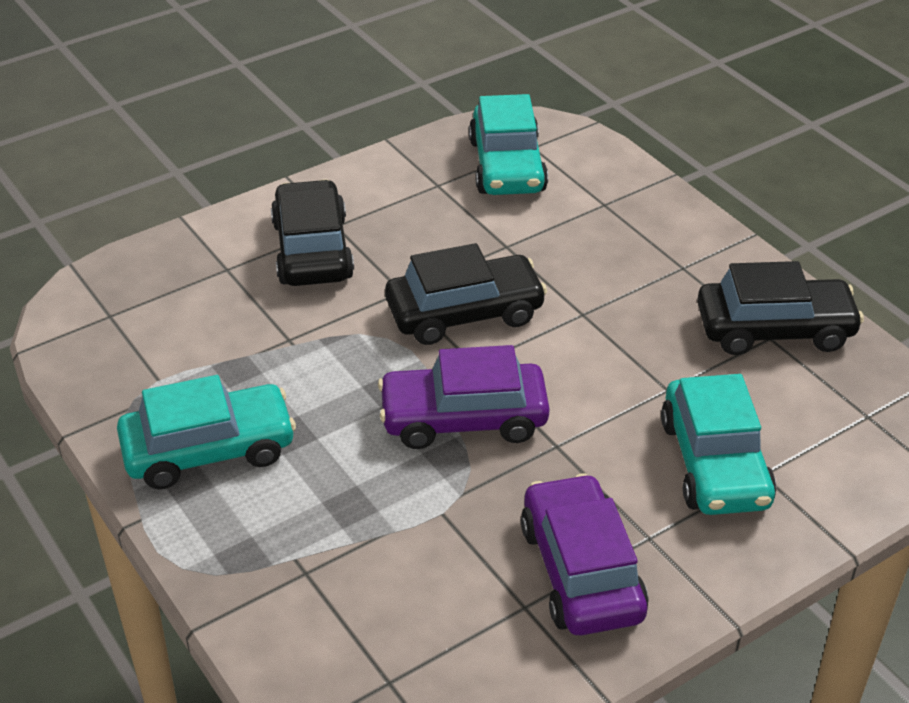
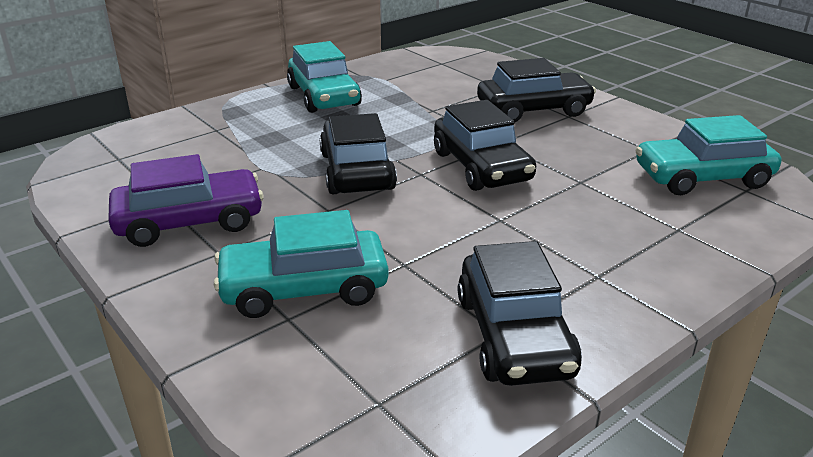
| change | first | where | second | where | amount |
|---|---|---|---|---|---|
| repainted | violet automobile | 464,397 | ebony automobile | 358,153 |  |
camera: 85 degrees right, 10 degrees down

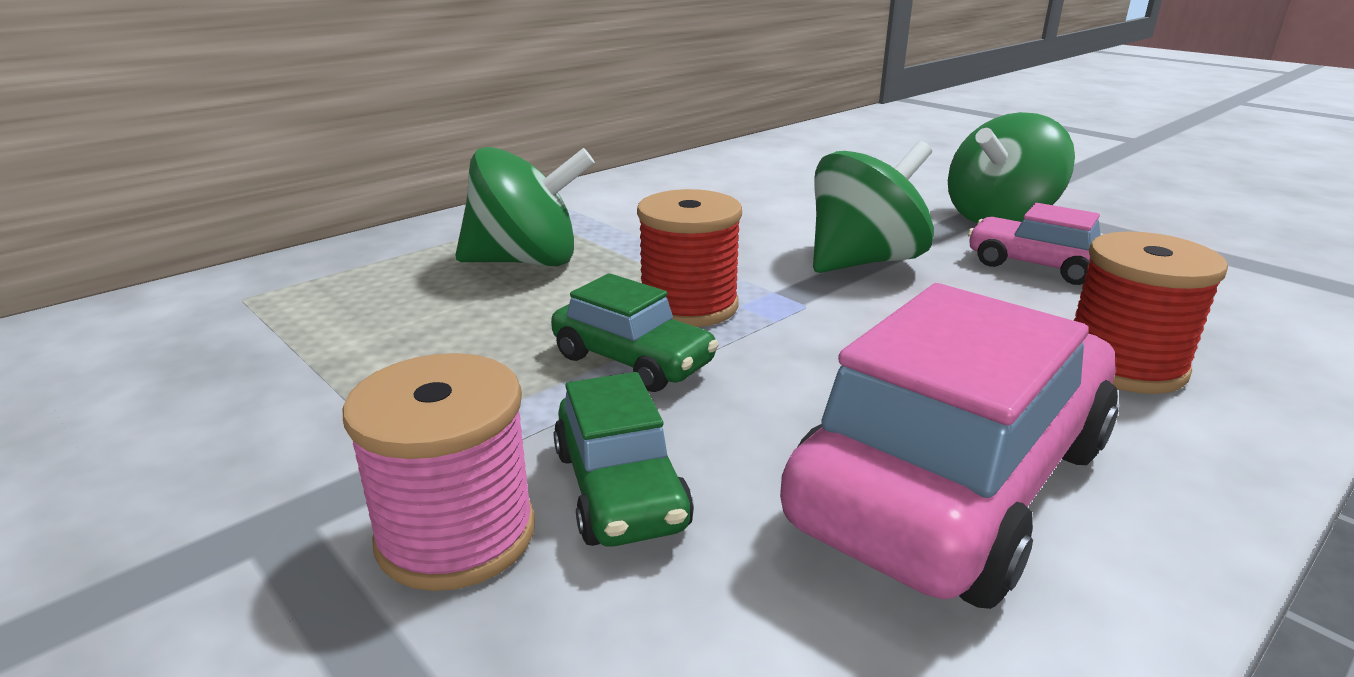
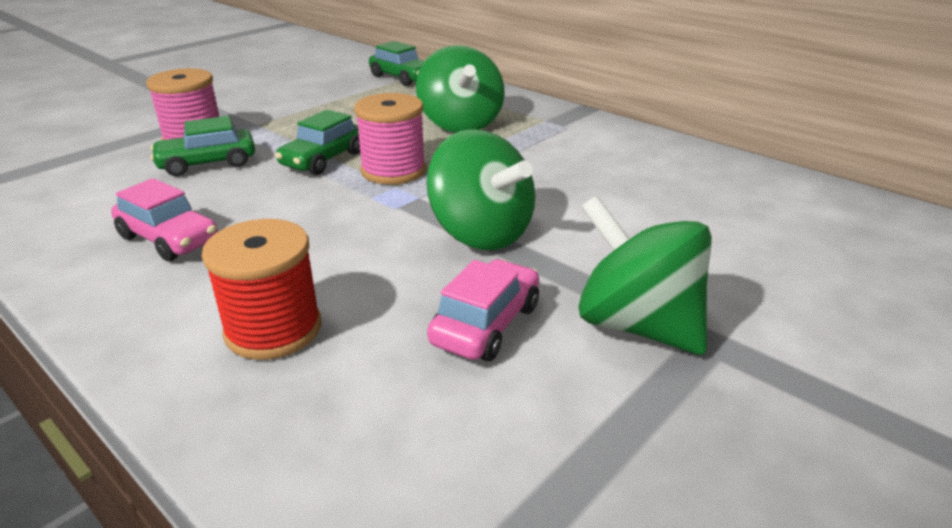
| change | first | where | second | where | amount |
|---|---|---|---|---|---|
| new |  |  | green automobile | 396,63 |  |
| repainted | crimson reel of thread | 689,258 | rose-pink reel of thread | 390,138 |  |
| scaled | rose-pink automobile | 949,446 |  | 164,219 | x0.51 |
camera: 85 degrees right, 5 degrees up

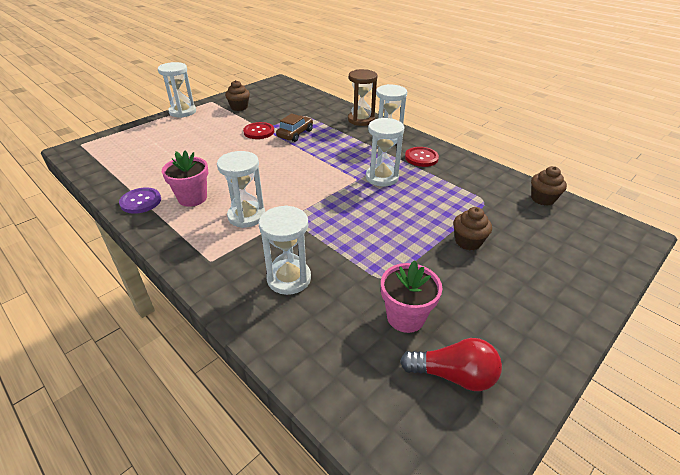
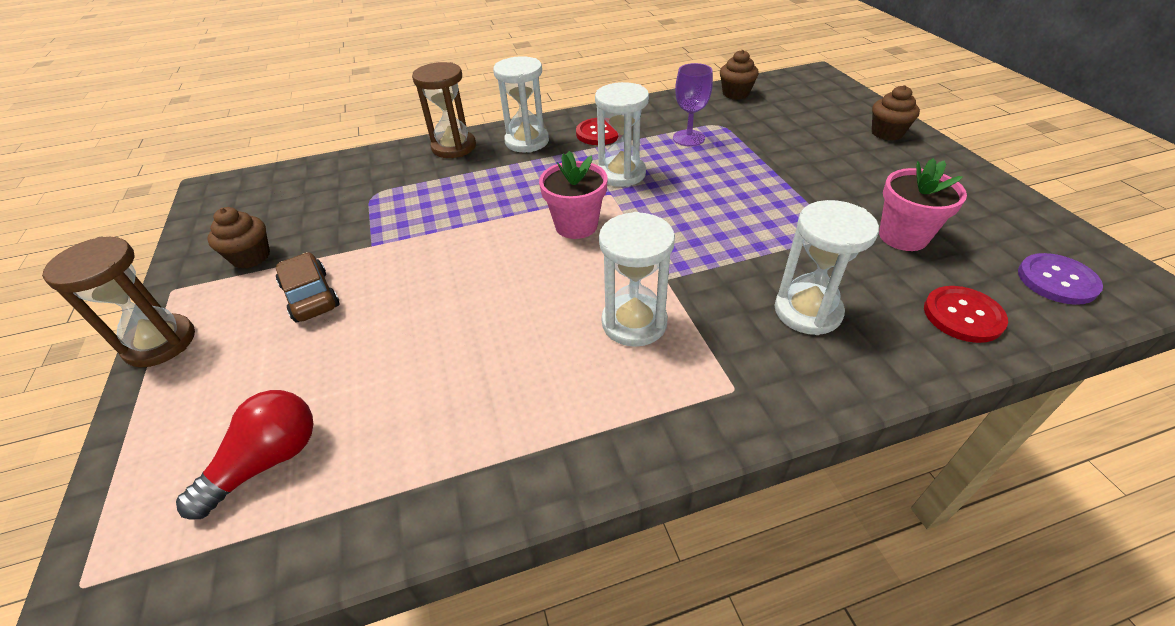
| change | first | where | second | where | amount |
|---|---|---|---|---|---|
| new |  |  | violet goblet | 693,104 |  |
| shifted | violet shirt button | 140,200 |  | 1060,279 |  |
| shifted | rose-pink potted plant | 185,178 |  | 573,195 |  |
| shifted | crimson shirt button | 258,130 |  | 966,314 |  |
| shifted | russet automobile | 294,127 |  | 308,287 |  |
| shifted | crimson light bulb | 451,364 |  | 244,455 |  |
| shifted | russet fairy cake | 472,228 |  | 896,113 |  |
| repainted | snow-white hourglass | 177,90 | russet hourglass | 118,302 |  |
camera: 60 degrees left, 5 degrees up

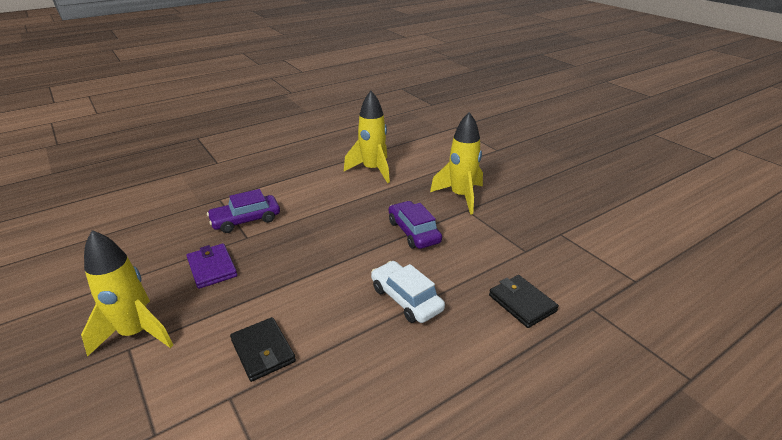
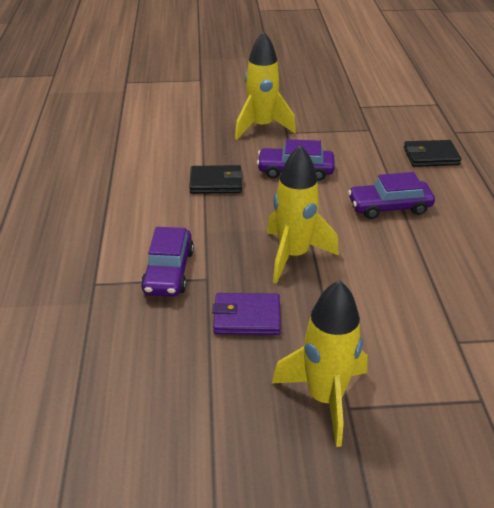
| change | first | where | second | where | amount |
|---|---|---|---|---|---|
| shifted | ebony billfold | 263,349 |  | 216,179 |  |
| shifted | yellow spaceship | 367,137 |  | 303,214 |  |
| repainted | snow-white automobile | 408,292 | violet automobile | 391,195 |  |
camera: 60 degrees left, 5 degrees up

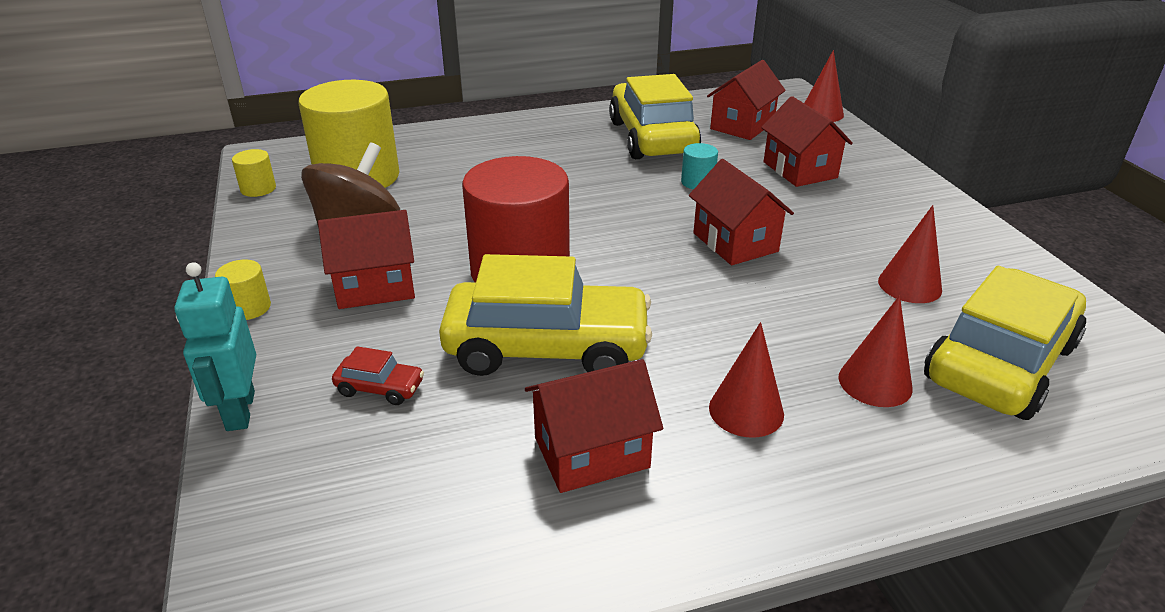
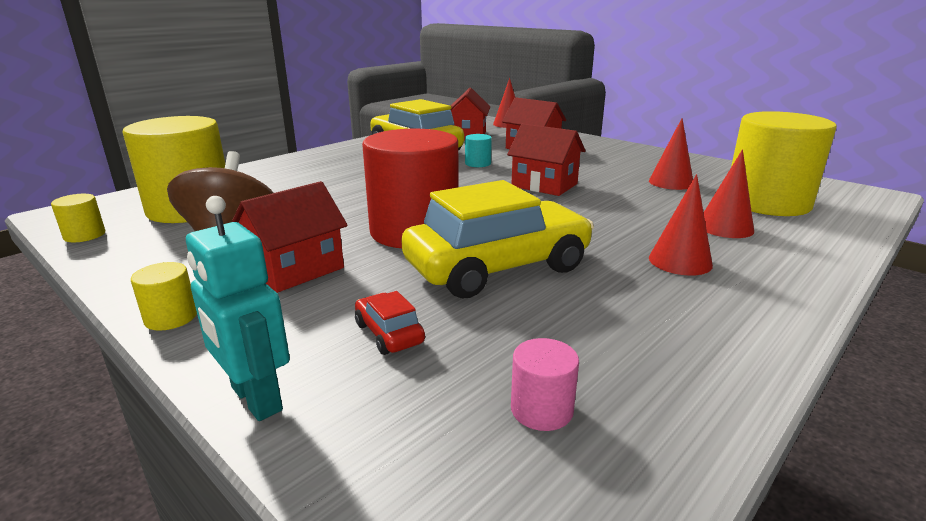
| change | first | where | second | where | amount |
|---|---|---|---|---|---|
| gone | crimson cottage | 594,426 |  |  |  |
| new |  |  | rose-pink cylinder shape | 545,384 |  |
| swapped | yellow automobile | 1005,343 | yellow cylinder shape | 784,163 |  |
| rotated | crimson automobile | 378,375 |  | 390,323 | 105 degrees counterclockwise |
camera: 30 degrees left, 10 degrees down

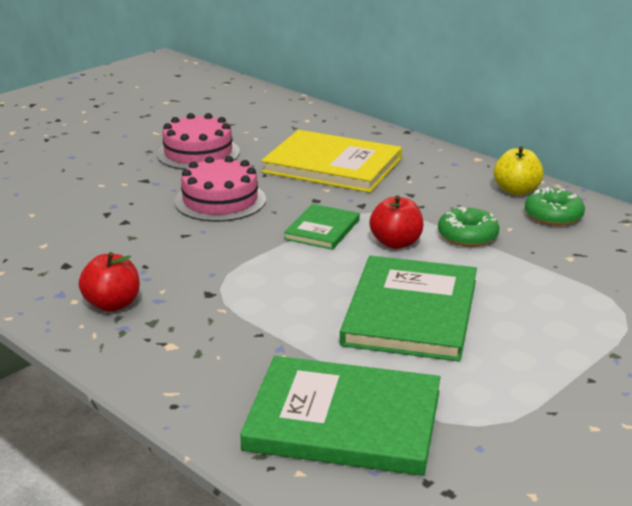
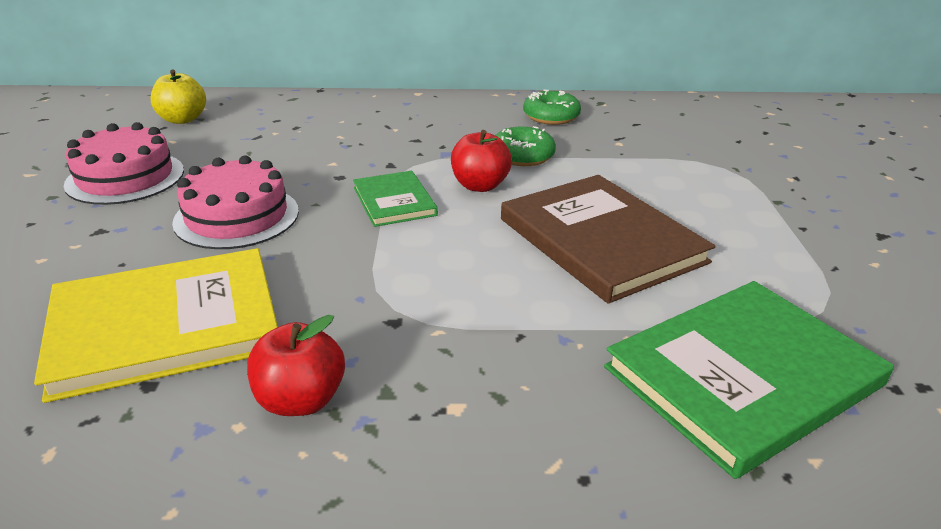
| change | first | where | second | where | amount |
|---|---|---|---|---|---|
| shifted | yellow book | 331,161 |  | 156,325 |  |
| shifted | yellow apple fruit | 519,171 |  | 178,97 |  |
| repainted | green book | 408,309 | russet book | 608,239 |  |
camera: 45 degrees left, 5 degrees up

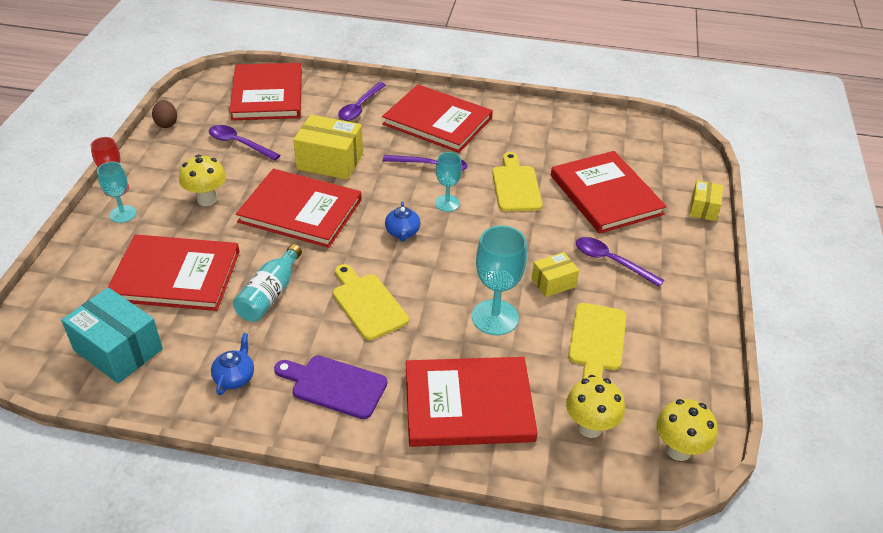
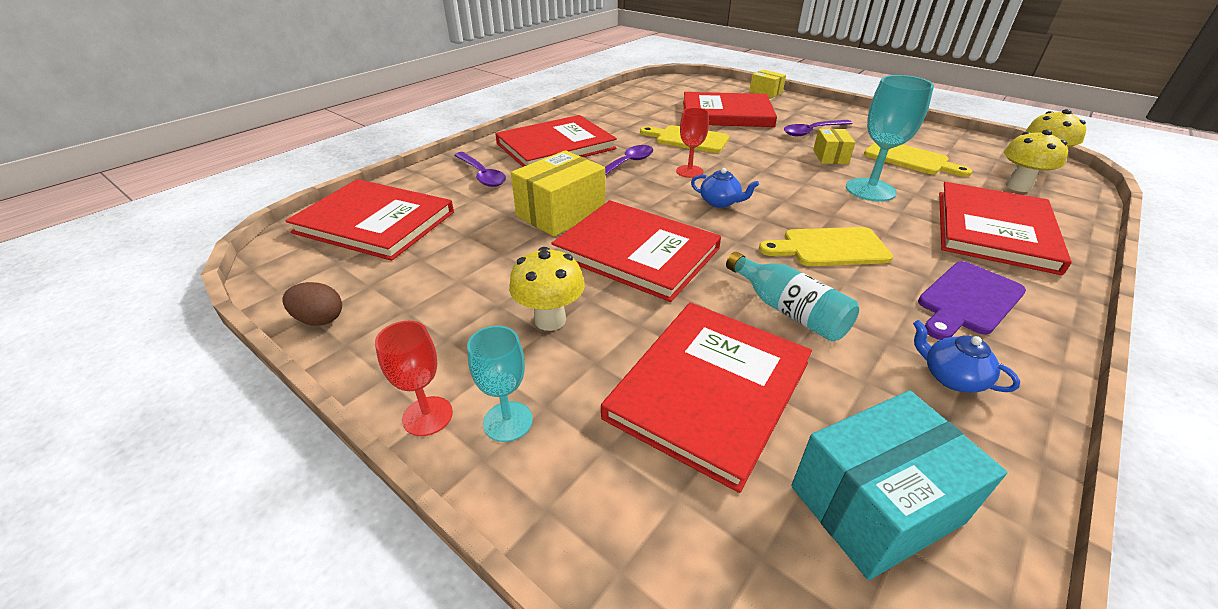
| change | first | where | second | where | amount |
|---|---|---|---|---|---|
| gone | violet spoon | 245,143 |  |  |  |
| repainted | turquoise goblet | 448,182 | crimson goblet | 692,143 |  |
| rotated | crimson book | 299,208 |  | 636,251 | 75 degrees clockwise |
camera: 60 degrees left, 5 degrees down

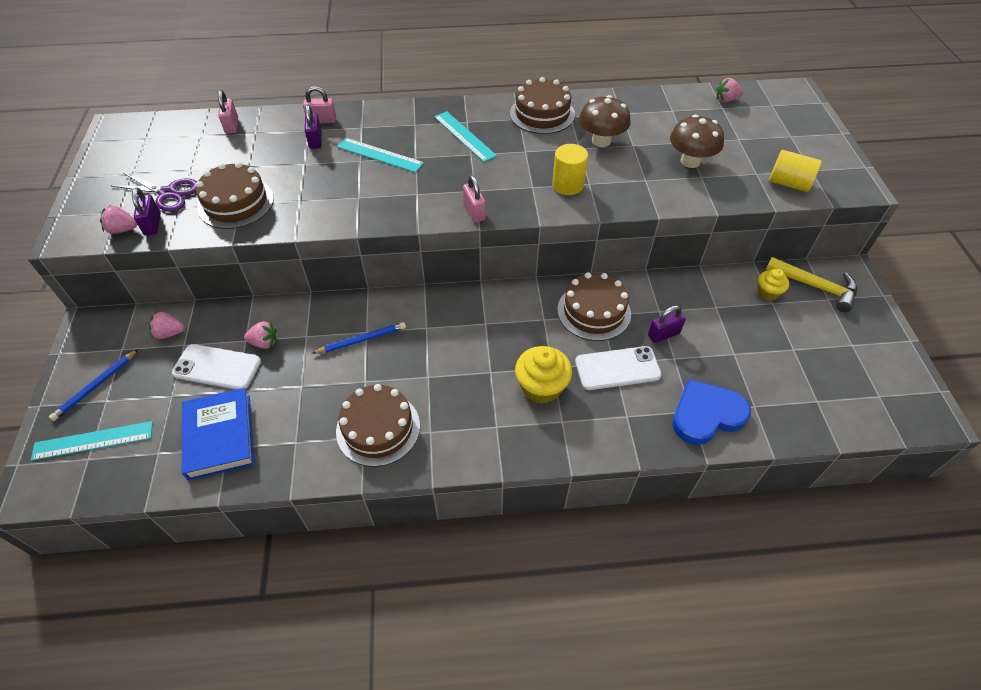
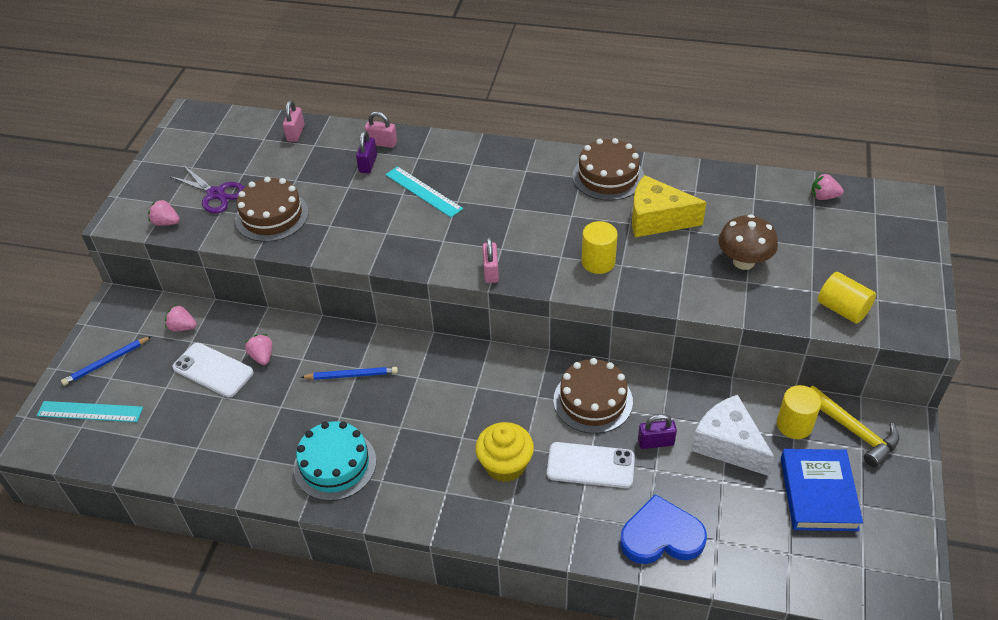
| change | first | where | second | where | amount |
|---|---|---|---|---|---|
| gone | violet small lock | 146,211 |  |  |  |
| gone | turquoise measuring stick | 465,136 |  |  |  |
| new |  |  | snow-white cheese wedge | 732,435 |  |
| shifted | cobalt book | 218,434 |  | 822,490 |  |
| swapped | russet mushroom | 604,121 | yellow cheese wedge | 669,206 |  |
| swapped | yellow fairy cake | 773,285 | yellow cylinder shape | 799,412 |  |
| repainted | russet cake | 378,425 | turquoise cake | 335,461 |  |
| rotated | rose-pink strawberry | 260,335 |  | 258,349 | 135 degrees counterclockwise |
camera: 20 degrees right, 5 degrees down

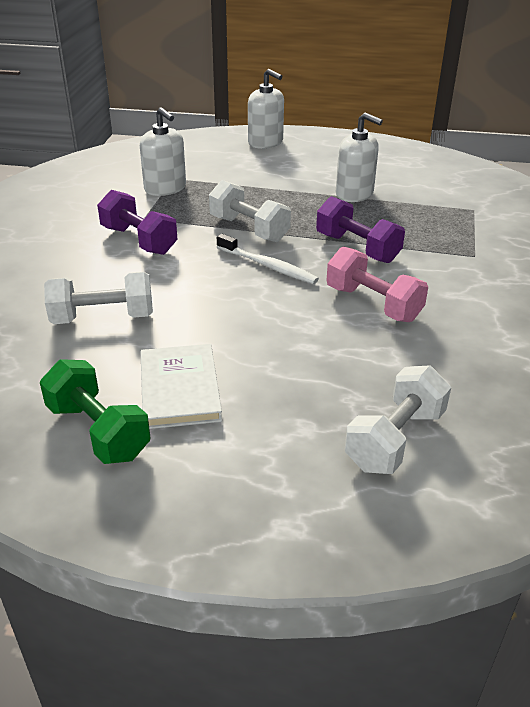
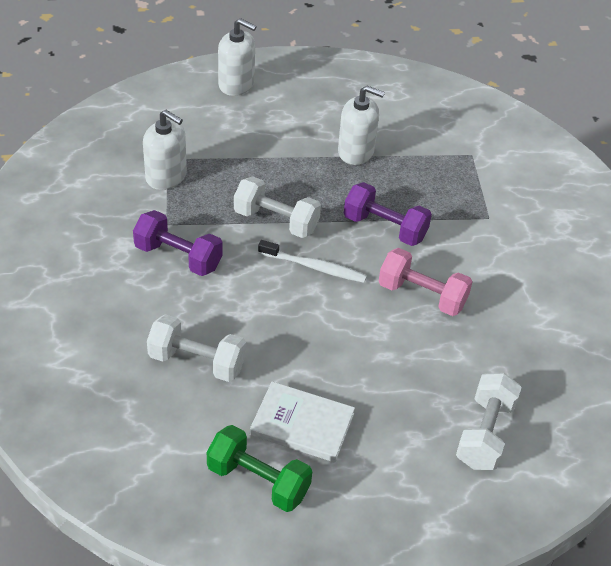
| change | first | where | second | where | amount |
|---|---|---|---|---|---|
| rotated | snow-white free weight | 98,298 |  | 196,348 | 45 degrees clockwise |
| rotated | snow-white book | 181,386 |  | 302,422 | 45 degrees counterclockwise |
camera: 20 degrees left, 10 degrees up

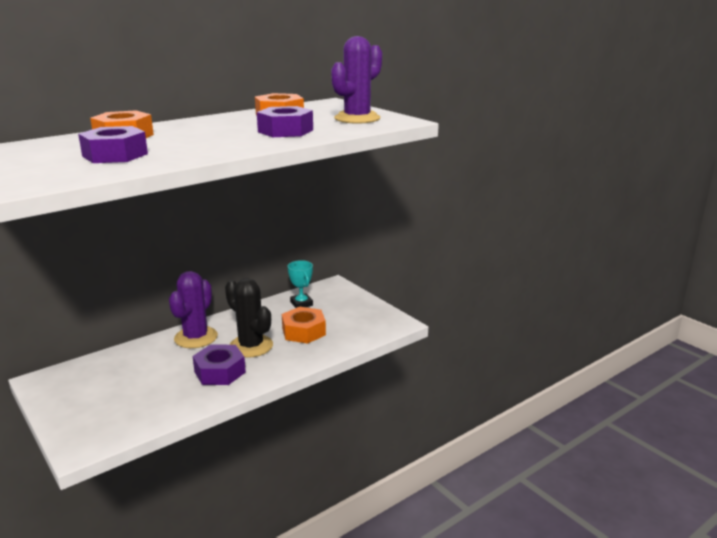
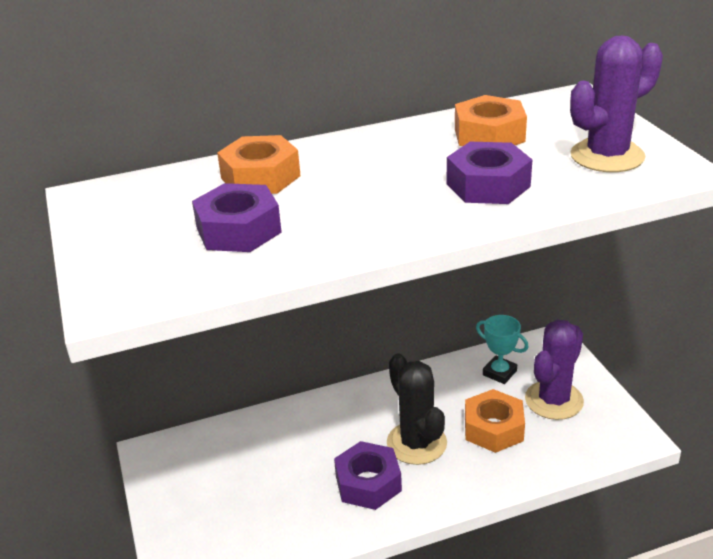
| change | first | where | second | where | amount |
|---|---|---|---|---|---|
| shifted | violet saguaro cactus | 193,309 |  | 554,370 |  |
| rotated | turquoise trophy | 300,284 |  | 502,349 | 45 degrees counterclockwise |
camera: 20 degrees right, 10 degrees up

